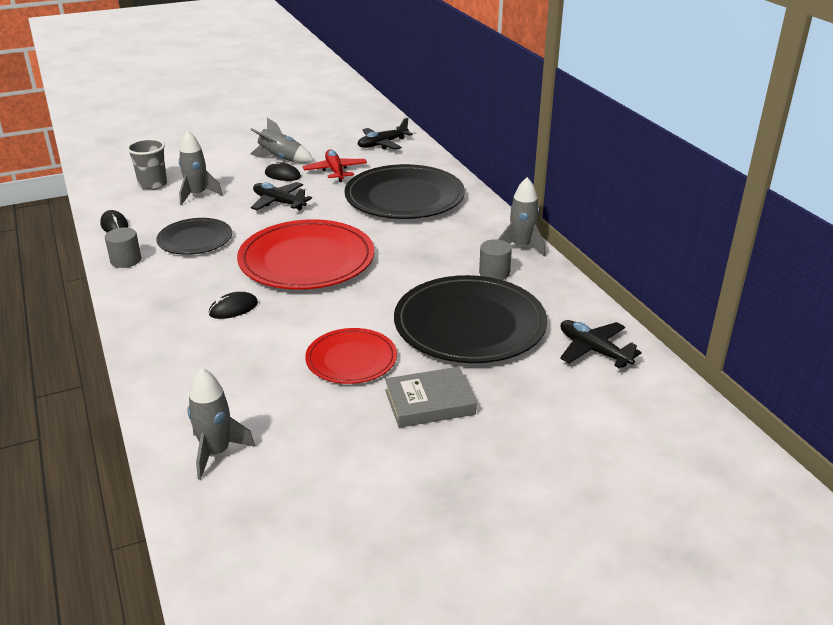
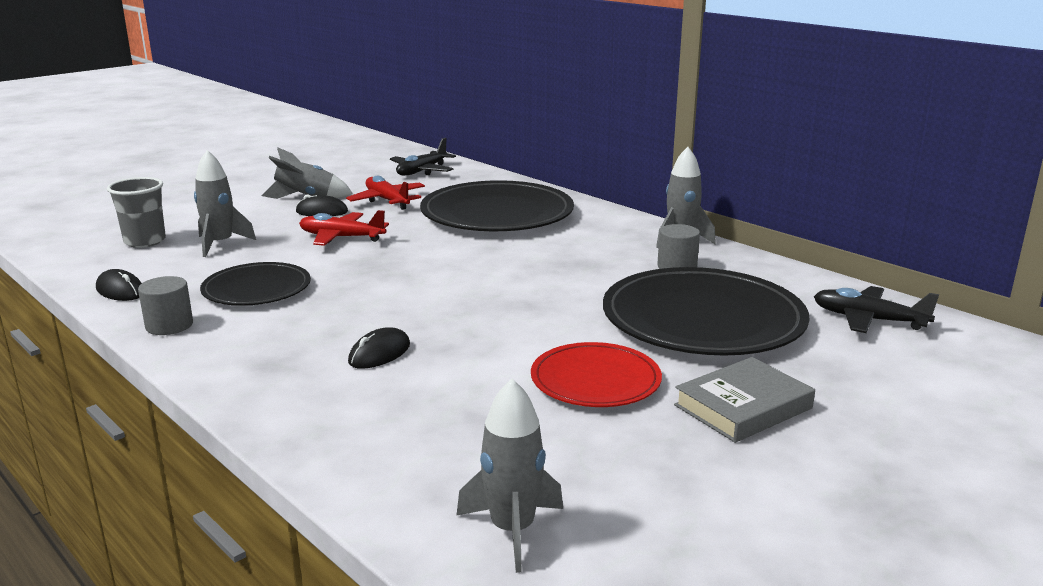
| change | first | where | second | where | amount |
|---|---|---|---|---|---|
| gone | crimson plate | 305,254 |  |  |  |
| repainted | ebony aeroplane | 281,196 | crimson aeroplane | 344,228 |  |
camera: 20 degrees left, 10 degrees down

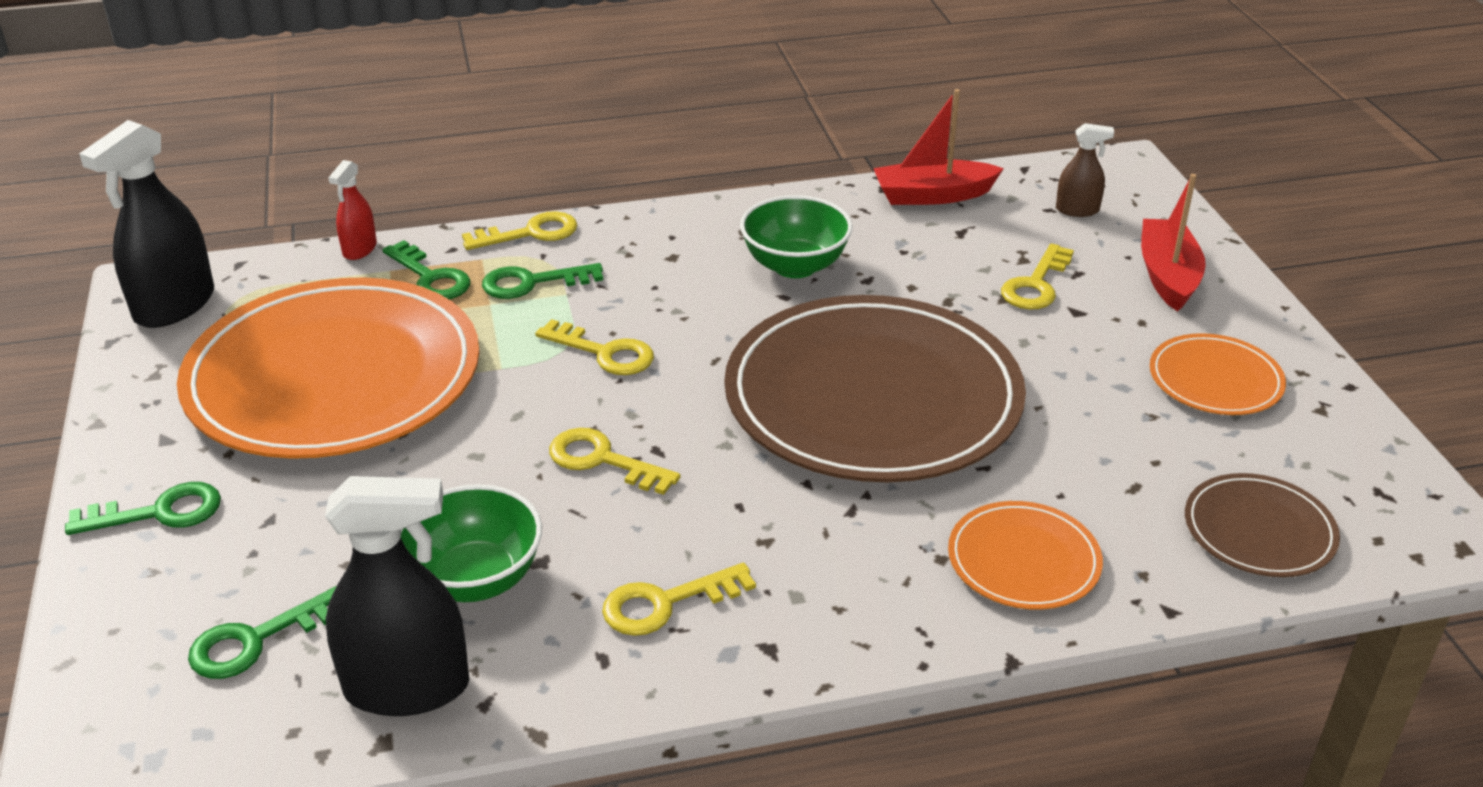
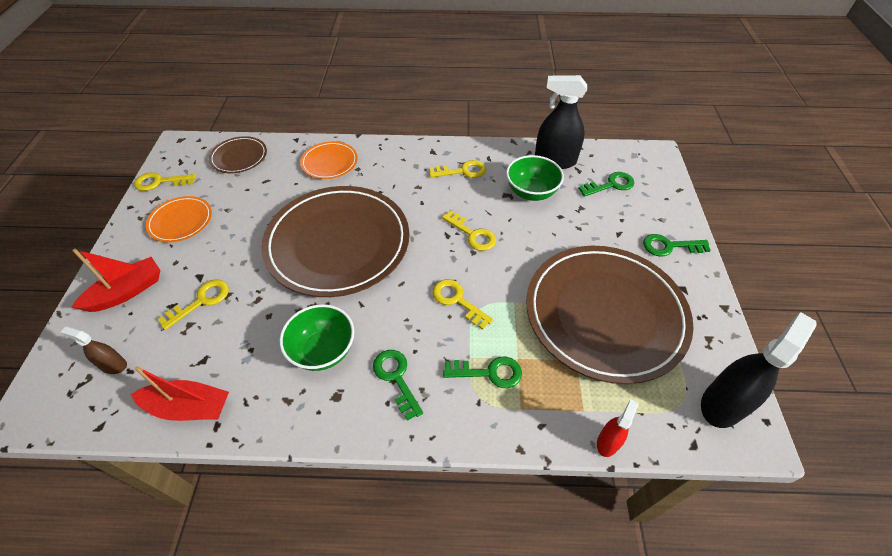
| change | first | where | second | where | amount |
|---|---|---|---|---|---|
| shifted | green door key | 426,269 |  | 398,385 |  |
| shifted | yellow door key | 519,230 |  | 165,181 |  |
| repainted | orange-coloured plate | 328,368 | russet plate | 609,315 |  |
| rotated | crimson sailboat | 1173,243 |  | 115,280 | 150 degrees counterclockwise |
camera: 165 degrees left, 15 degrees up

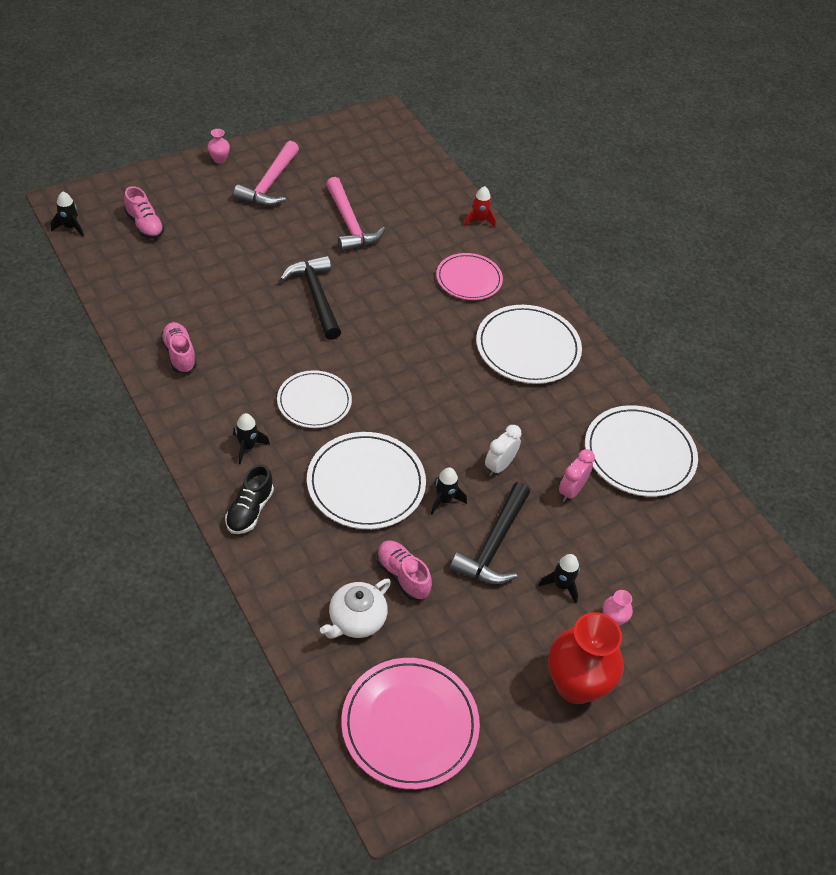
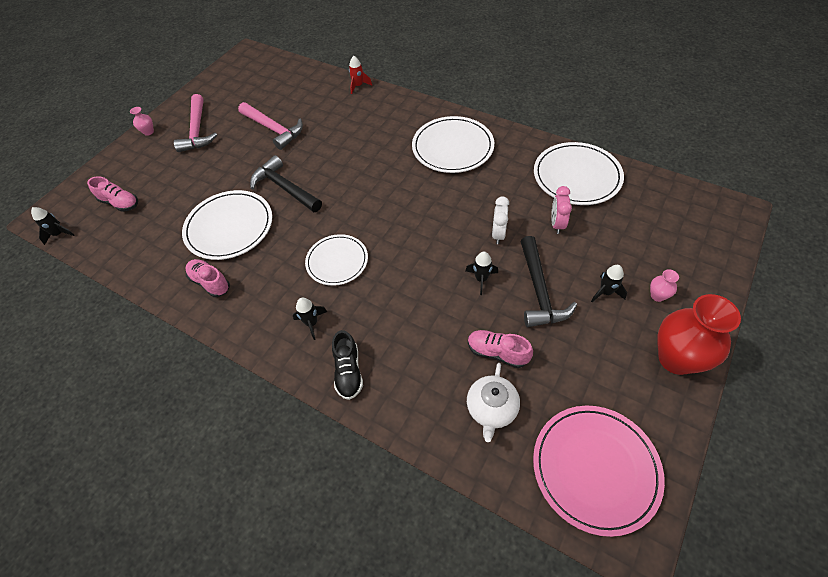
| change | first | where | second | where | amount |
|---|---|---|---|---|---|
| gone | rose-pink plate | 469,276 |  |  |  |
| shifted | snow-white plate | 366,480 |  | 227,225 |  |
camera: 20 degrees left, 5 degrees up

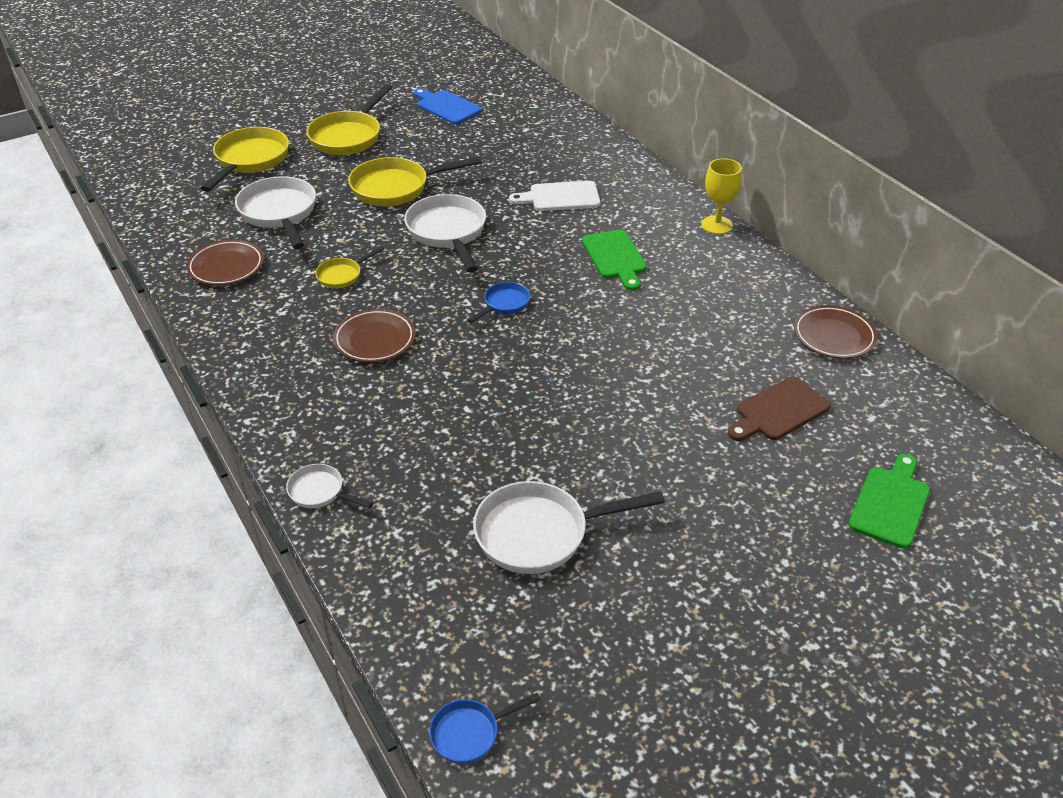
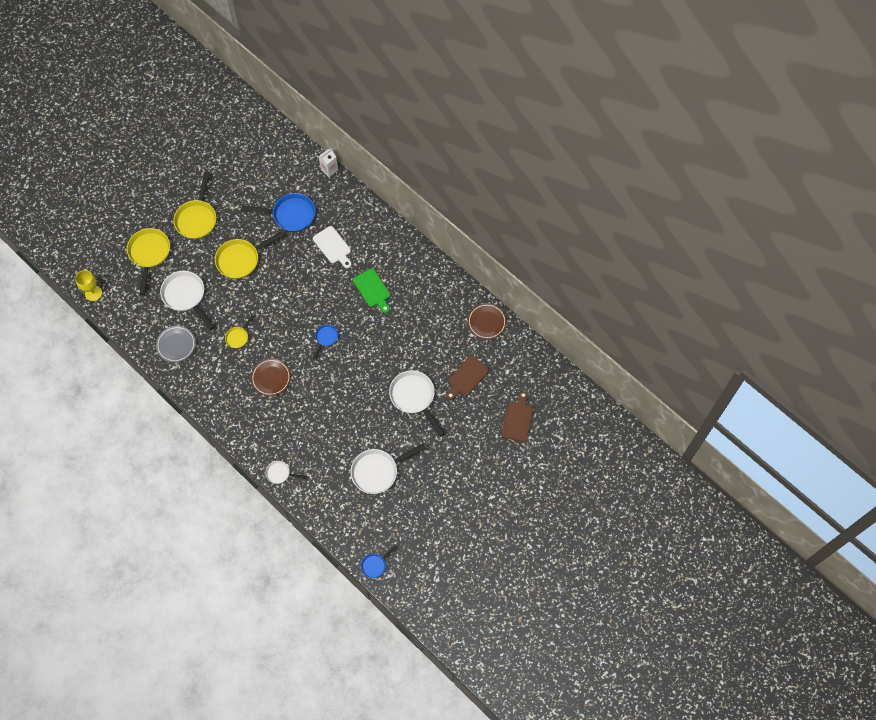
| change | first | where | second | where | amount |
|---|---|---|---|---|---|
| gone | cobalt chopping board | 447,106 |  |  |  |
| new |  |  | cobalt frying pan | 278,212 |  |
| new |  |  | snow-white carton | 328,163 |  |
| shifted | snow-white frying pan | 445,233 |  | 417,403 |  |
| shifted | yellow goblet | 721,196 |  | 88,285 |  |
| repainted | russet plate | 225,262 | gray plate | 176,344 |  |
| repainted | green chopping board | 889,501 | russet chopping board | 517,416 |  |
| rotated | snow-white chopping board | 554,196 |  | 332,247 | 105 degrees counterclockwise |
camera: 15 degrees left, 25 degrees up

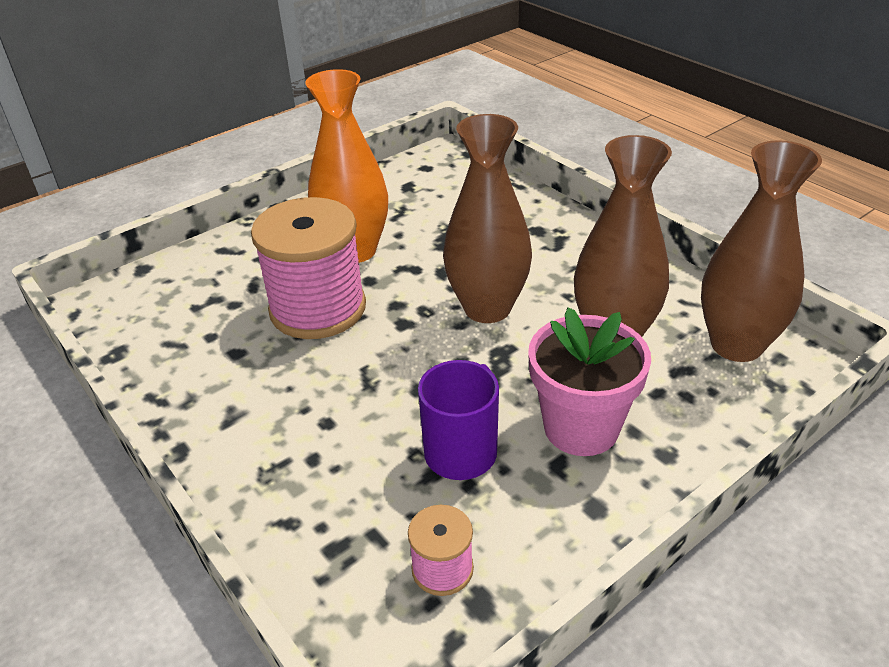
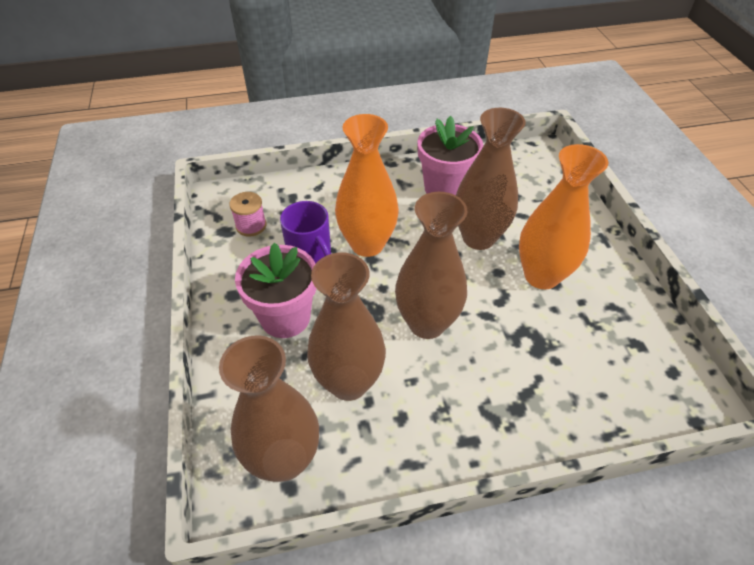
| change | first | where | second | where | amount |
|---|---|---|---|---|---|
| new |  |  | orange-coloured vase | 367,185 |  |
| new |  |  | rose-pink potted plant | 450,155 |  |
| swapped | rose-pink reel of thread | 308,268 | russet vase | 491,179 |  |
camera: 115 degrees right, 10 degrees up

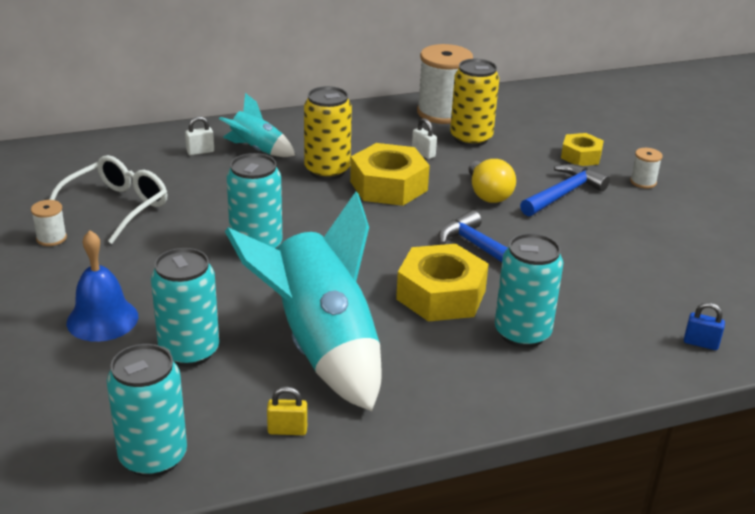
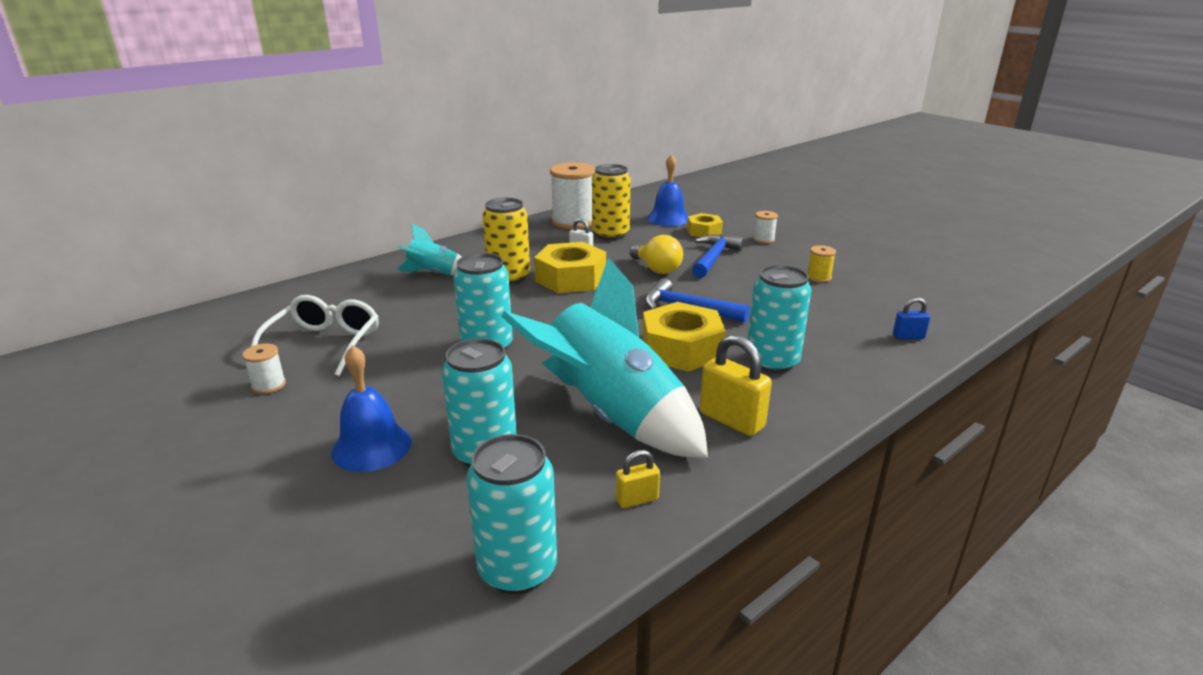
| change | first | where | second | where | amount |
|---|---|---|---|---|---|
| gone | snow-white small lock | 199,135 |  |  |  |
| new |  |  | cobalt school bell | 667,190 |  |
| new |  |  | yellow small lock | 736,385 |  |
| new |  |  | yellow reel of thread | 821,264 |  |
camera: 20 degrees left, 5 degrees down

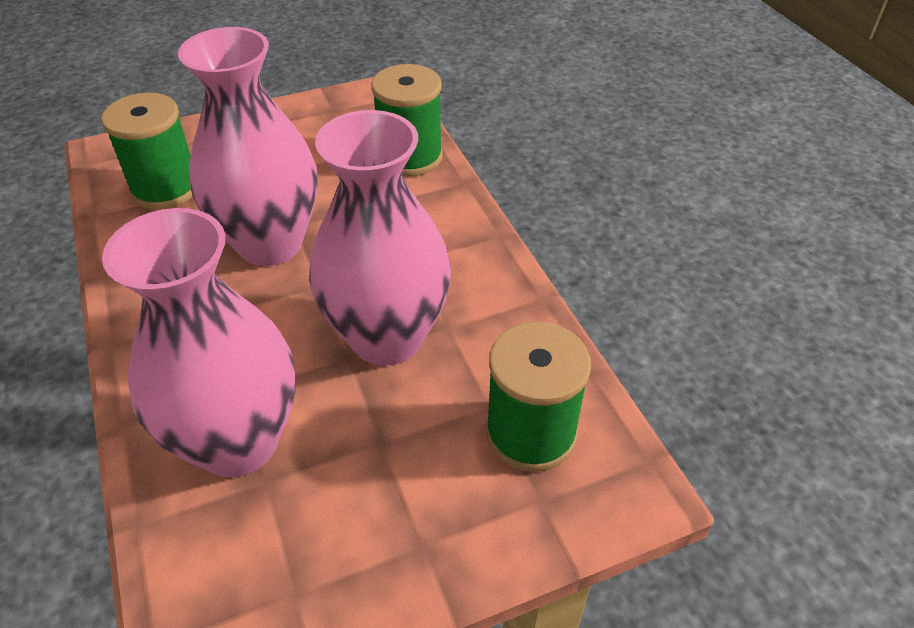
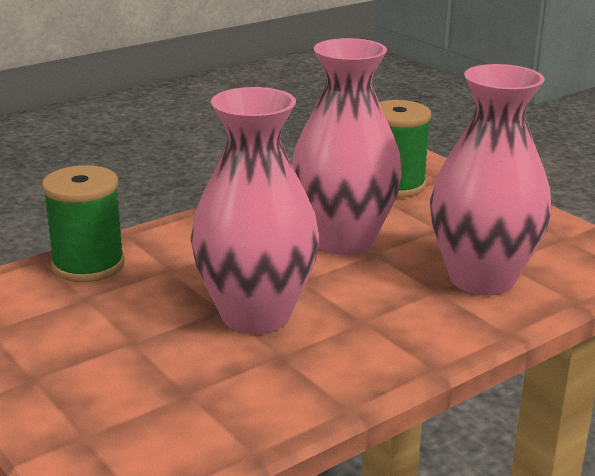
| change | first | where | second | where | amount |
|---|---|---|---|---|---|
| gone | green reel of thread | 147,151 |  |  |  |
camera: 105 degrees left, 20 degrees down

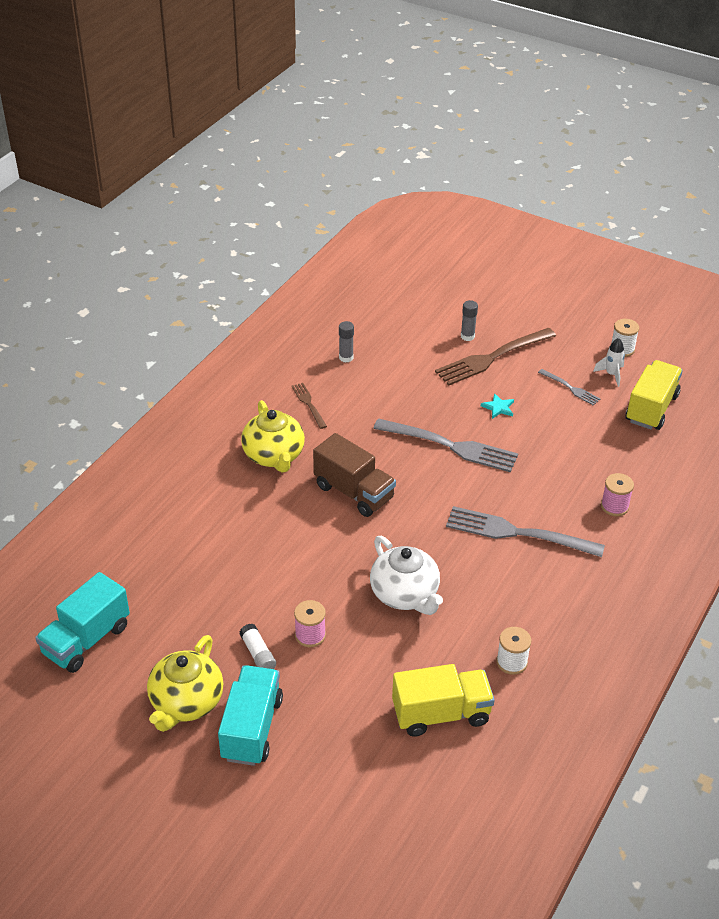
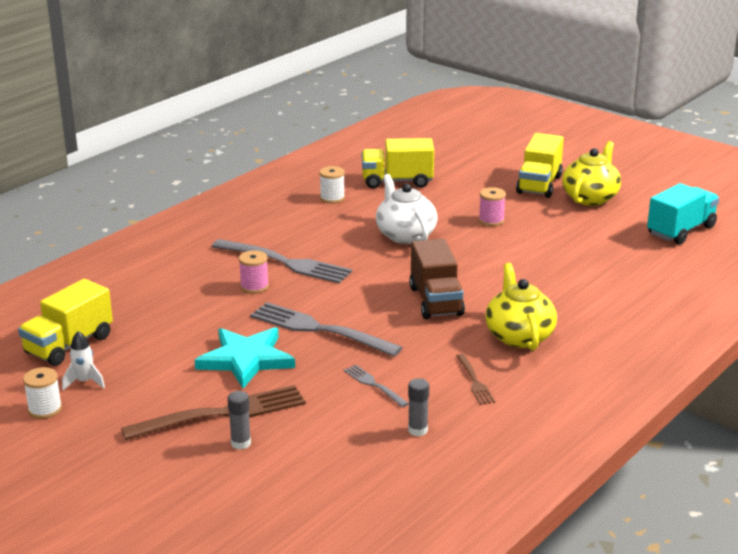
| change | first | where | second | where | amount |
|---|---|---|---|---|---|
| gone | snow-white glue stick | 257,646 |  |  |  |
| shifted | gray fork | 569,387 |  | 376,386 |  |
| shifted | rose-pink reel of thread | 617,494 |  | 254,272 |  |
| repainted | turquoise toy truck | 250,715 | yellow toy truck | 540,165 |  |
| rotated | russet toy truck | 354,475 |  | 437,279 | 150 degrees counterclockwise |
| scaled | turquoise star shape | 497,406 |  | 245,358 | x2.37 |
camera: 170 degrees left, 15 degrees down

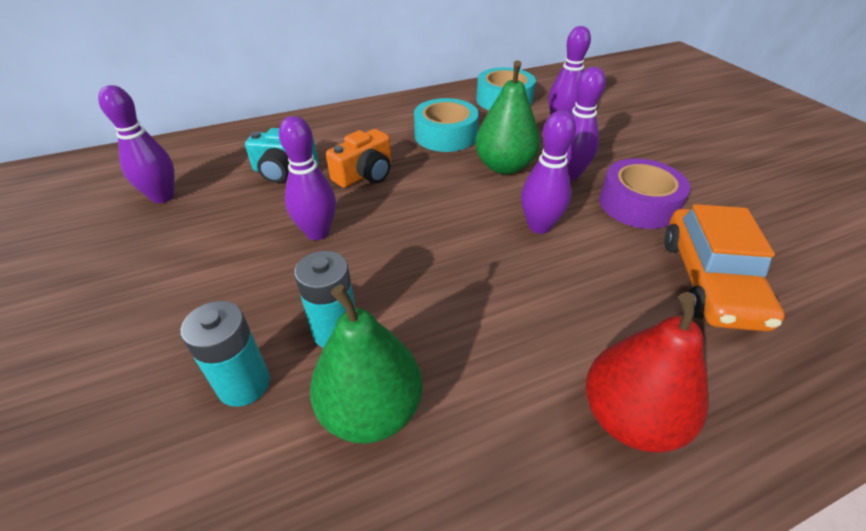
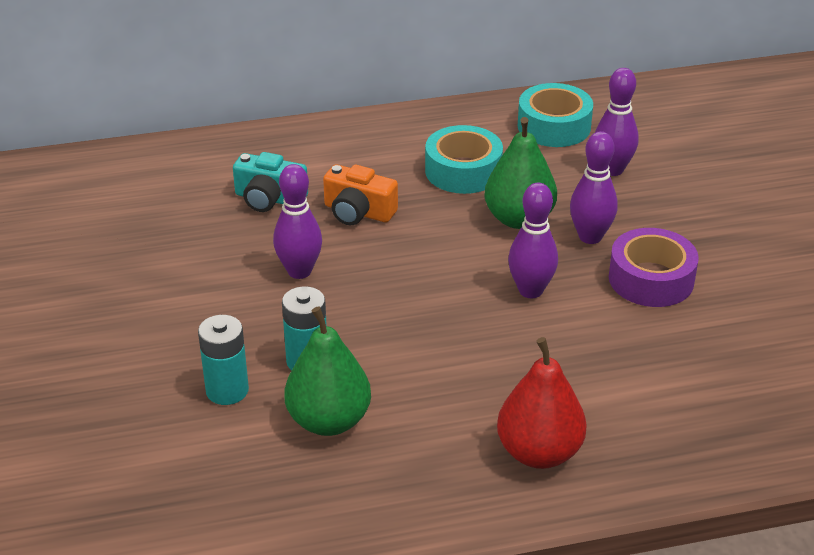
| change | first | where | second | where | amount |
|---|---|---|---|---|---|
| gone | violet bowling pin | 136,144 |  |  |  |
| gone | orange-coloured automobile | 724,268 |  |  |  |
| rotated | orange-coloured photo camera | 358,158 |  | 360,194 | 60 degrees clockwise |
camera: 10 degrees right, 5 degrees down

